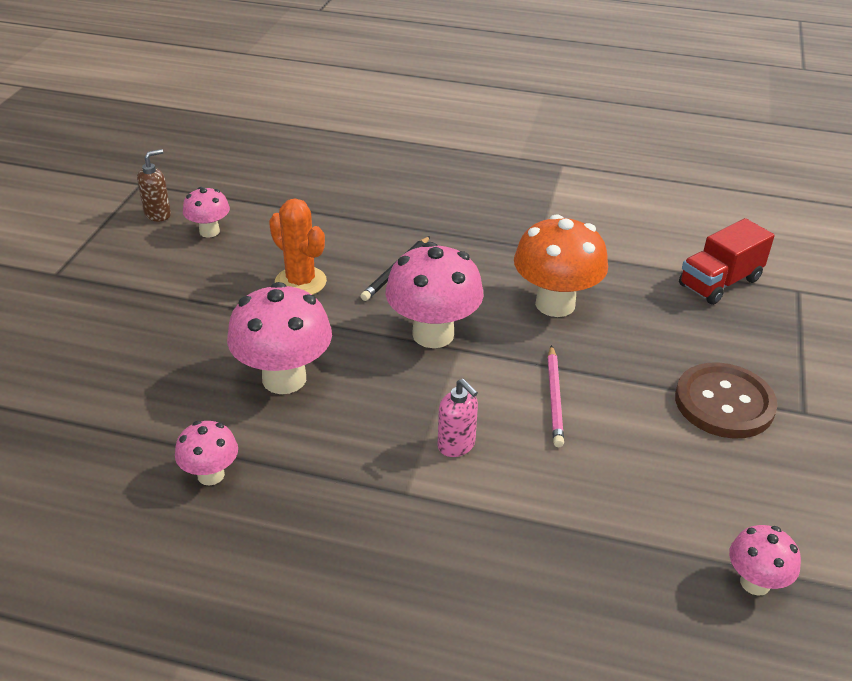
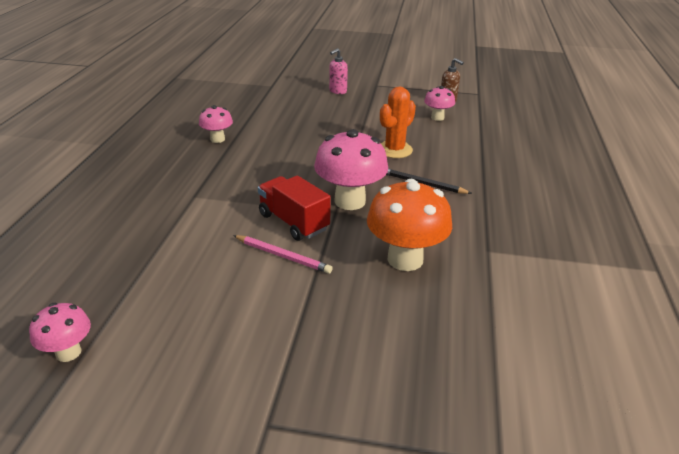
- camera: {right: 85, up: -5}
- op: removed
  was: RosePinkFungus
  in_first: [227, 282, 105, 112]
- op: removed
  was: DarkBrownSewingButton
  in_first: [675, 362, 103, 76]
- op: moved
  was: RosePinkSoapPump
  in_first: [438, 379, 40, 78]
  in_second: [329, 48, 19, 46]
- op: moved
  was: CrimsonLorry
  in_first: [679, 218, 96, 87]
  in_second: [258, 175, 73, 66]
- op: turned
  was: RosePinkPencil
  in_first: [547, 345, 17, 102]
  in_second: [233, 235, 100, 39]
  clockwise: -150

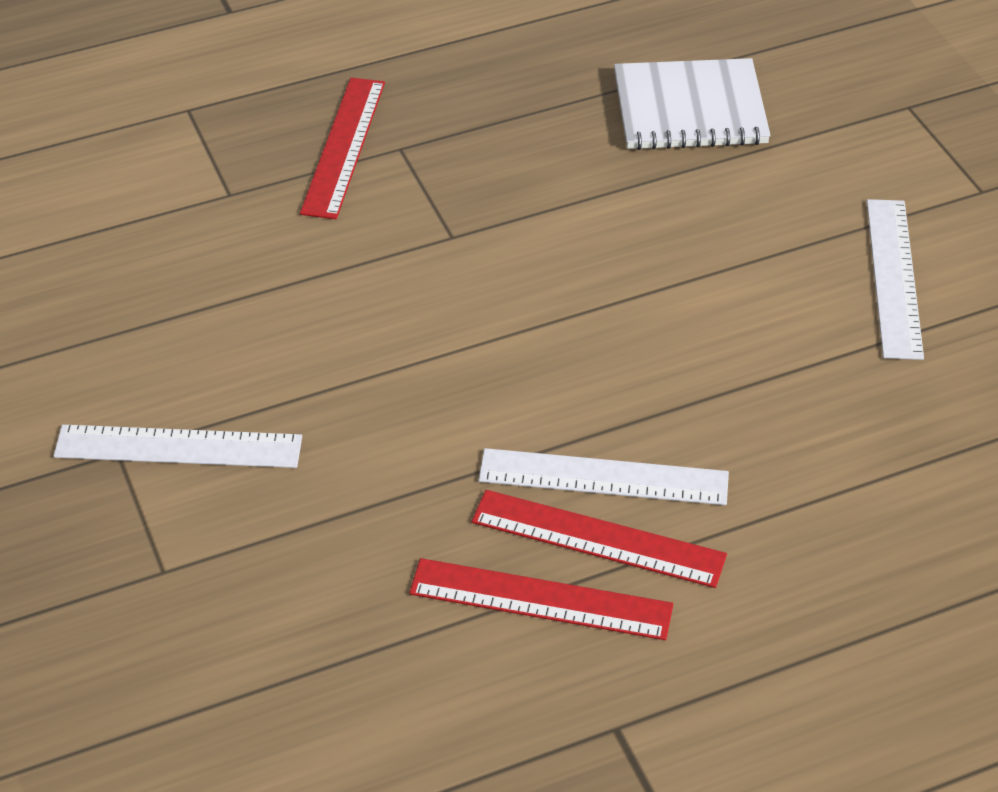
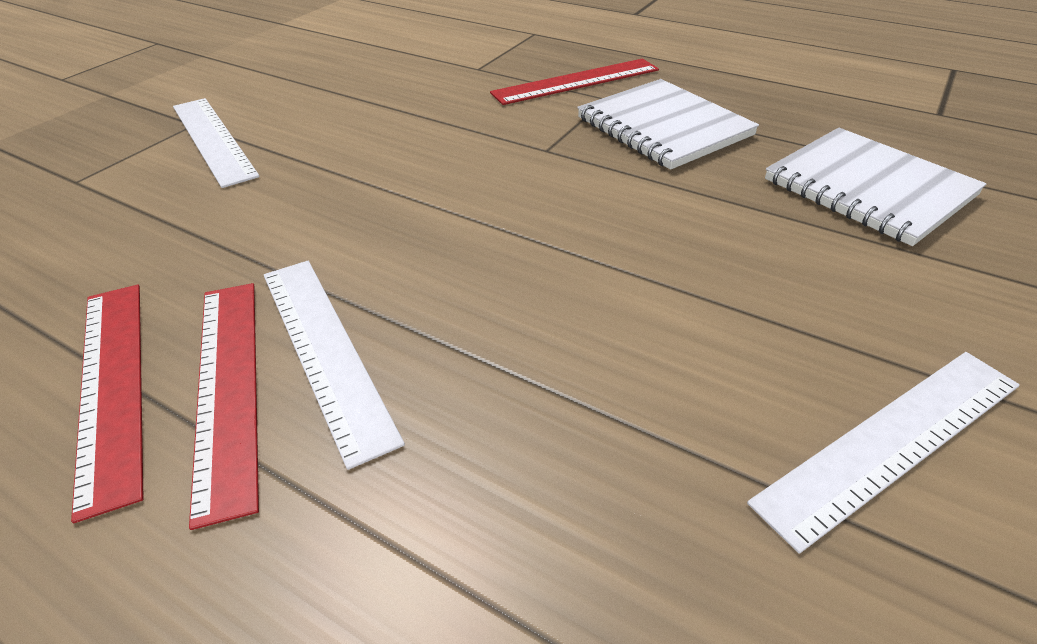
- camera: {right: 55, up: -5}
- op: added
  now: PureWhiteExerciseBook
  in_second: [577, 79, 182, 91]

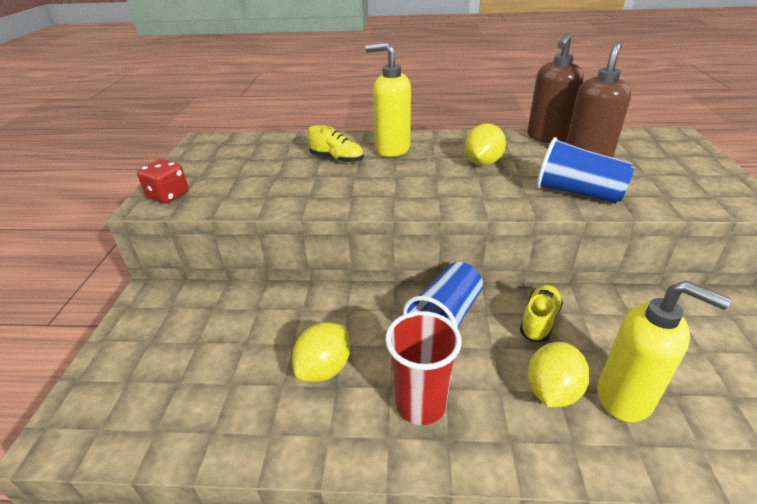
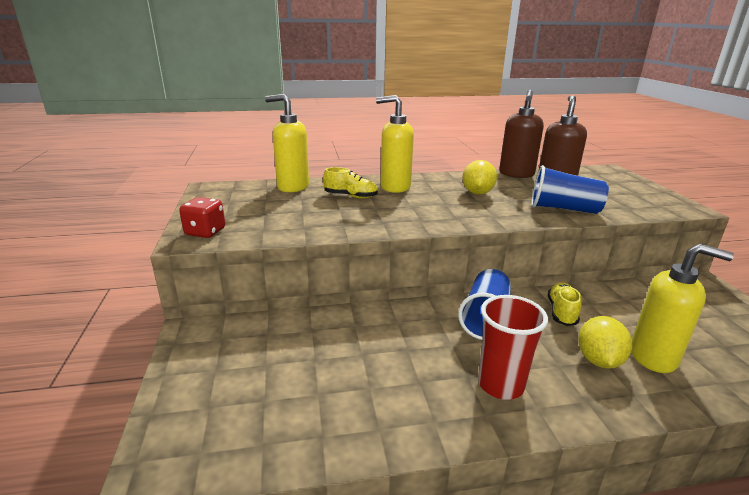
- camera: {right: -15, up: -10}
- op: removed
  was: GoldenLemon
  in_first: [292, 322, 58, 60]
- op: added
  now: GoldenSoapPump
  in_second: [265, 94, 44, 98]

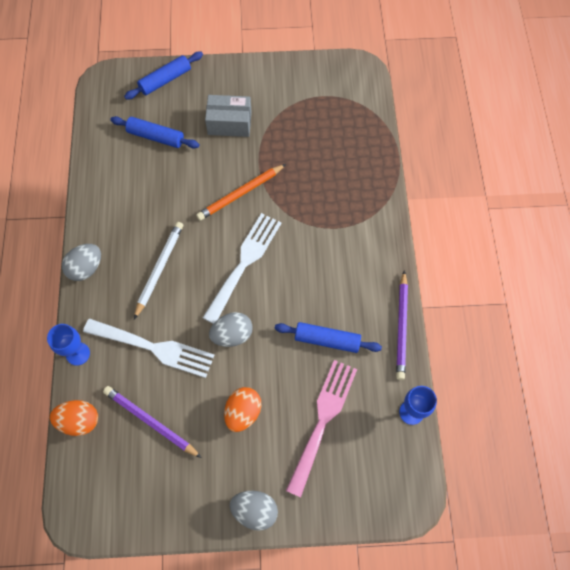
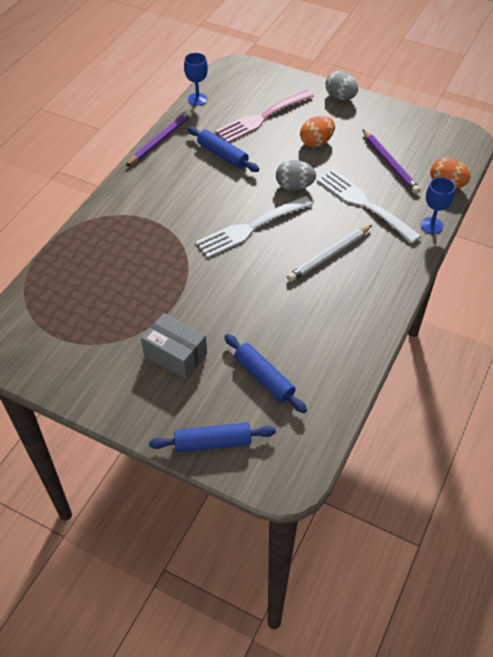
- camera: {right: -150, up: -15}
- op: removed
  was: GrayEgg
  in_first: [62, 244, 39, 37]
- op: removed
  was: BrightOrangePencil
  in_first: [196, 164, 90, 57]

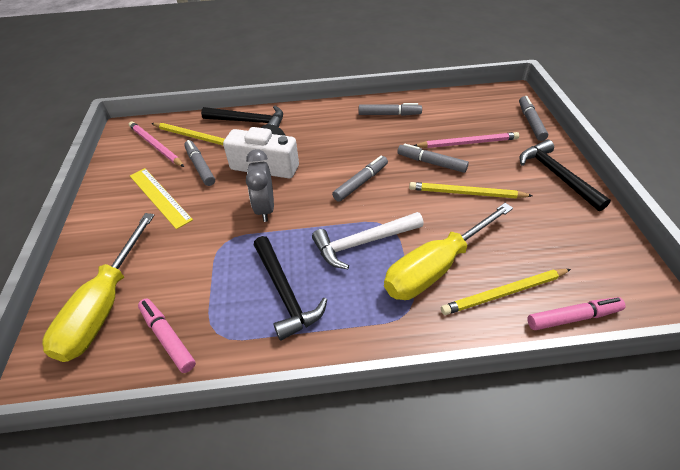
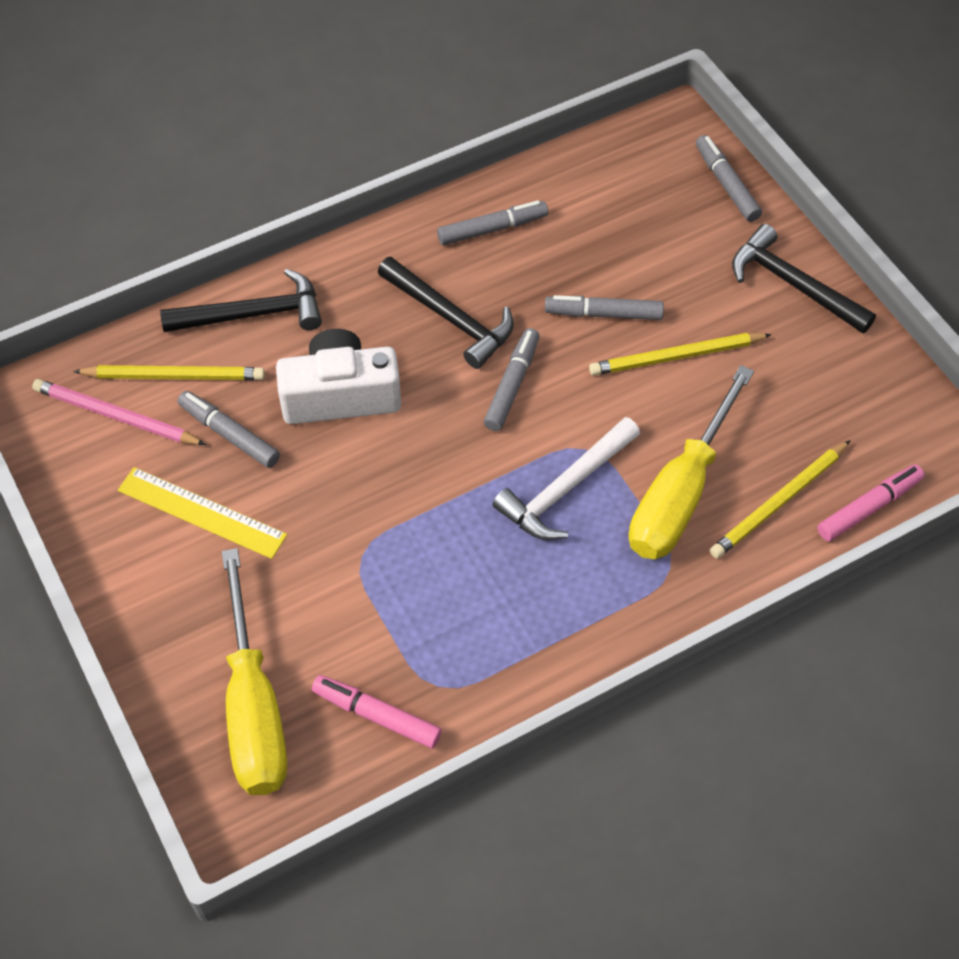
- camera: {right: -25, up: 10}
- op: removed
  was: GrayAlarmClock
  in_first: [246, 149, 28, 73]
- op: removed
  was: RosePinkPencil
  in_first: [414, 132, 105, 16]
- op: moved
  was: JetBlackCarpenter'sHammer
  in_first: [254, 236, 73, 105]
  in_second: [378, 257, 136, 112]

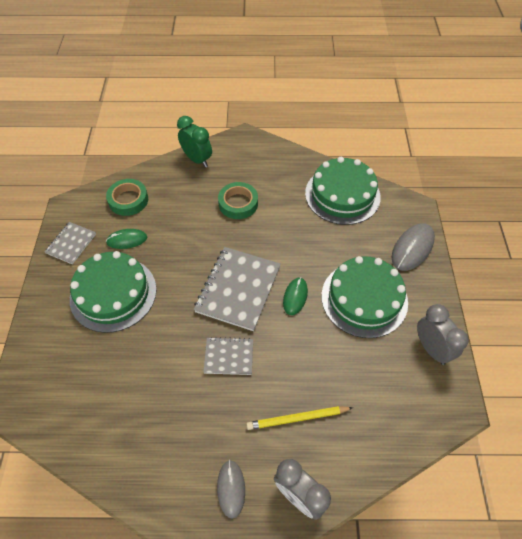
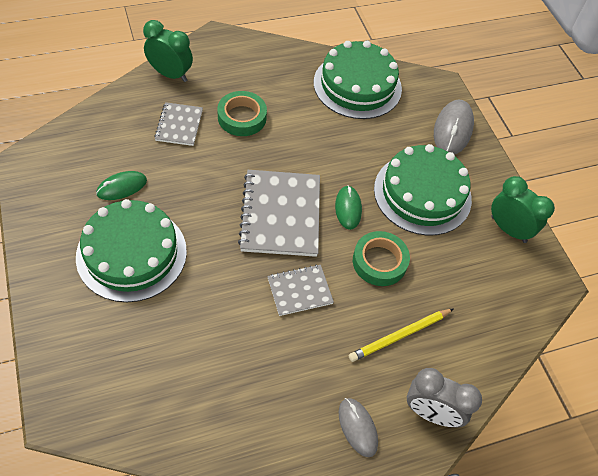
- camera: {right: -25, up: 0}
- op: moved
  was: GrayExerciseBook
  in_first: [45, 222, 51, 42]
  in_second: [154, 102, 49, 44]
- op: moved
  was: GreenTape
  in_first: [106, 179, 42, 37]
  in_second: [353, 231, 57, 55]
- op: recoloured
  was: GrayAlarmClock
  now: GreenAlarmClock
  in_first: [417, 304, 52, 61]
  in_second: [491, 176, 64, 67]

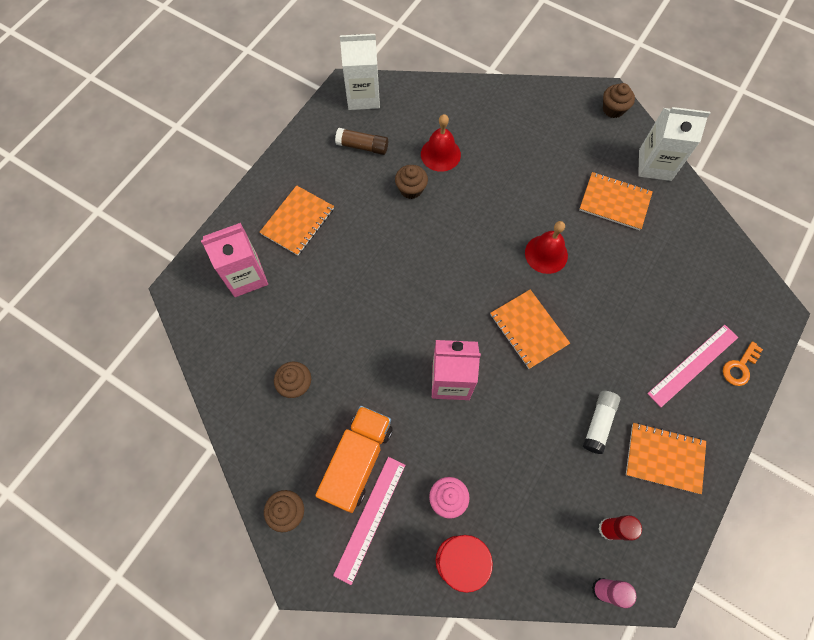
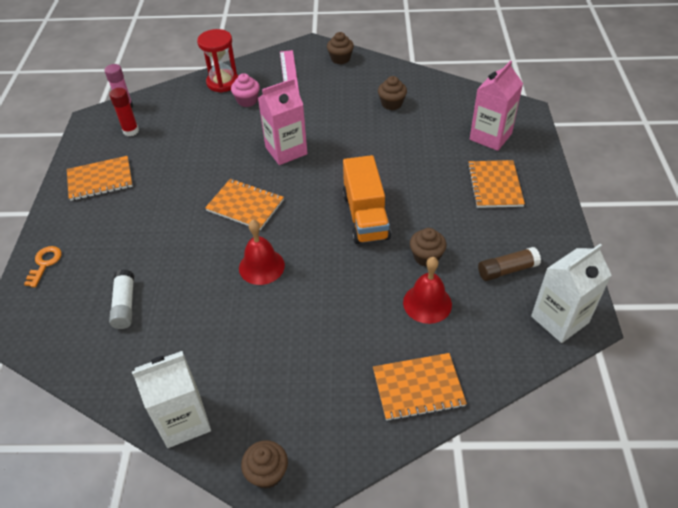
- camera: {right: 150, up: -20}
- op: removed
  was: RosePinkRuler
  in_first: [647, 325, 91, 82]
- op: moved
  was: BrightOrangeLorry
  in_first: [315, 406, 78, 107]
  in_second: [343, 155, 48, 89]
- op: moved
  was: BrightOrangeExerciseBook
  in_first: [579, 172, 74, 58]
  in_second: [373, 353, 94, 68]
- op: moved
  was: PureWhiteGlueStick
  in_first: [583, 391, 37, 63]
  in_second: [109, 269, 25, 60]

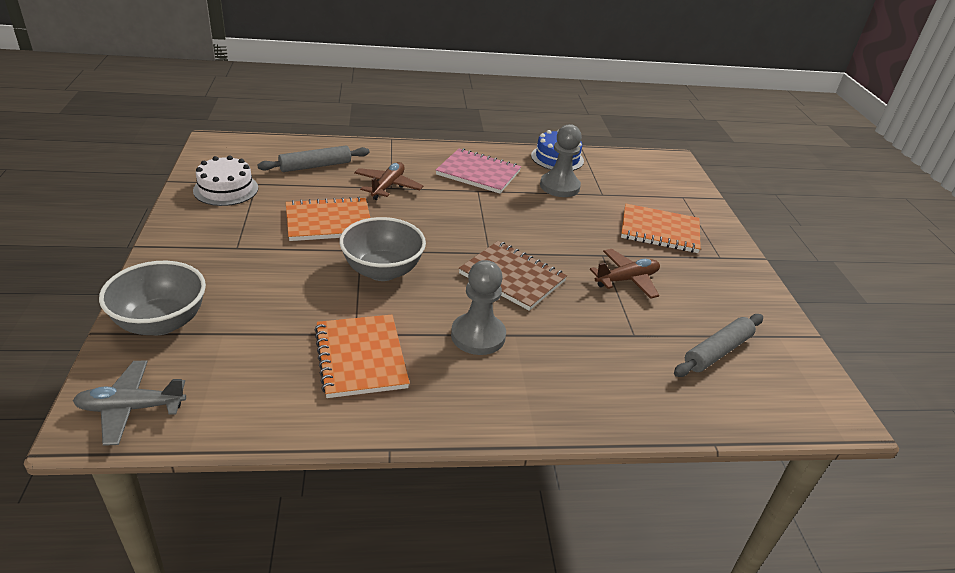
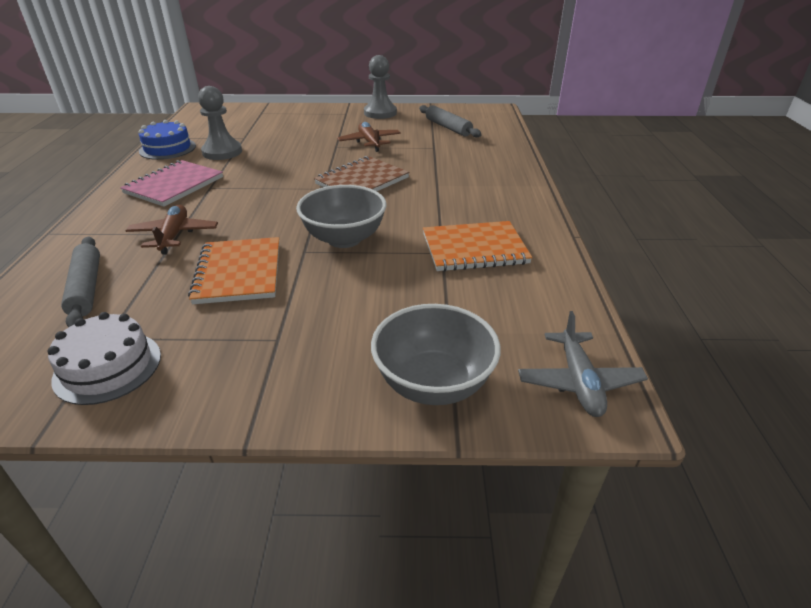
- camera: {right: -80, up: 0}
- op: removed
  was: BrightOrangeExerciseBook
  in_first: [621, 204, 80, 49]
- op: moved
  was: GrayGamePawn
  in_first: [451, 260, 55, 95]
  in_second: [364, 55, 33, 64]
- op: turned
  was: DarkBrownAeroplane
  in_first: [354, 162, 70, 38]
  in_second: [126, 205, 92, 50]
  clockwise: 60

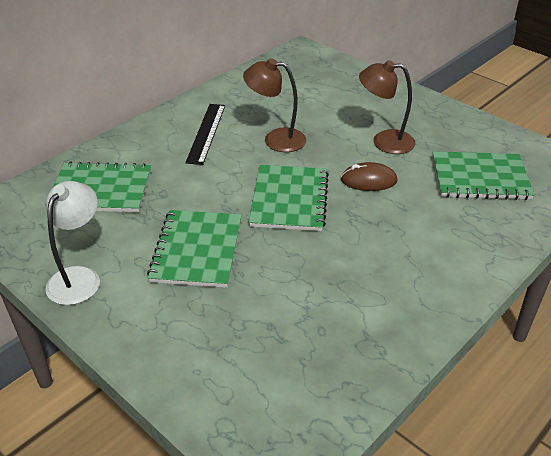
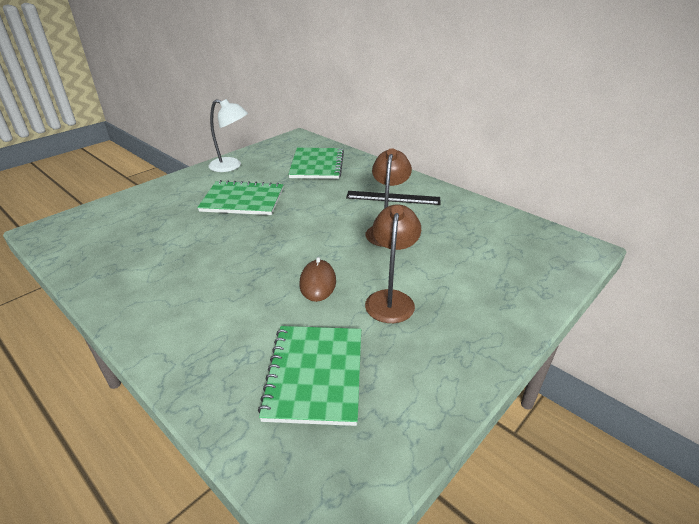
- camera: {right: 90, up: -5}
- op: removed
  was: GreenExerciseBook
  in_first: [249, 165, 80, 66]

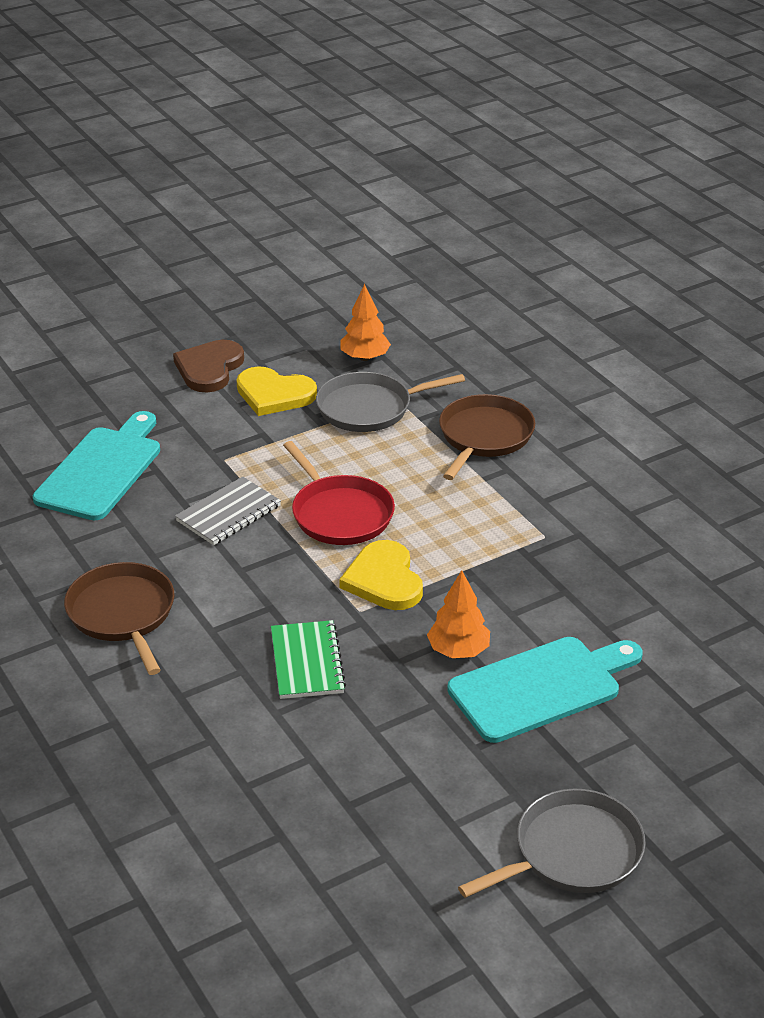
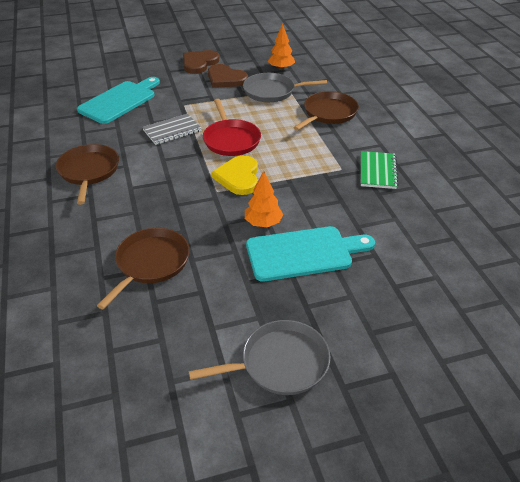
- camera: {right: 15, up: 5}
- op: added
  now: DarkBrownPan
  in_second: [97, 228, 93, 82]
- op: moved
  was: GreenExerciseBook
  in_first: [271, 620, 75, 79]
  in_second: [361, 151, 38, 38]
- op: recoloured
  was: GoldenHeart
  now: DarkBrownHeart
  in_first: [236, 366, 81, 50]
  in_second: [208, 64, 40, 24]

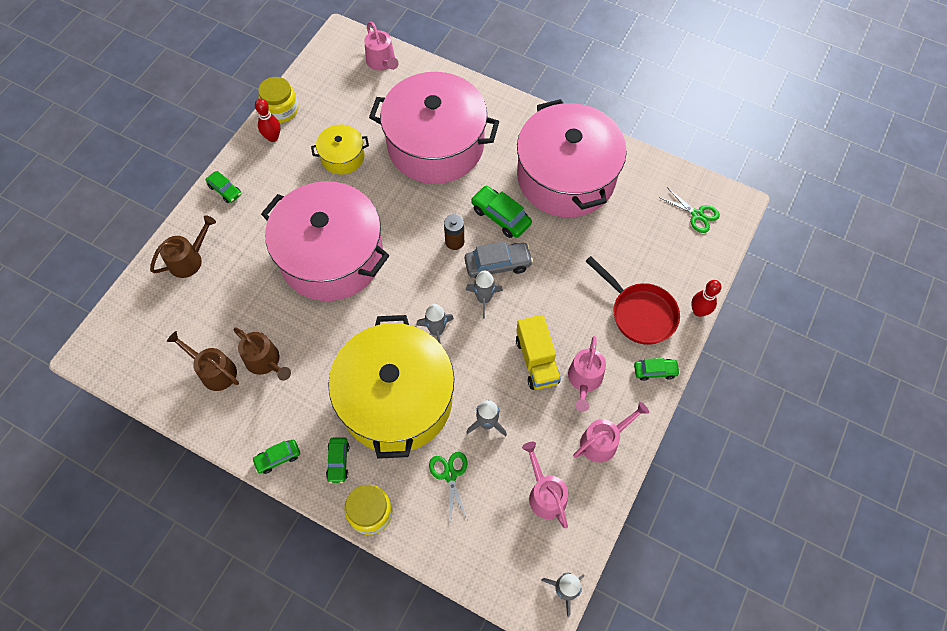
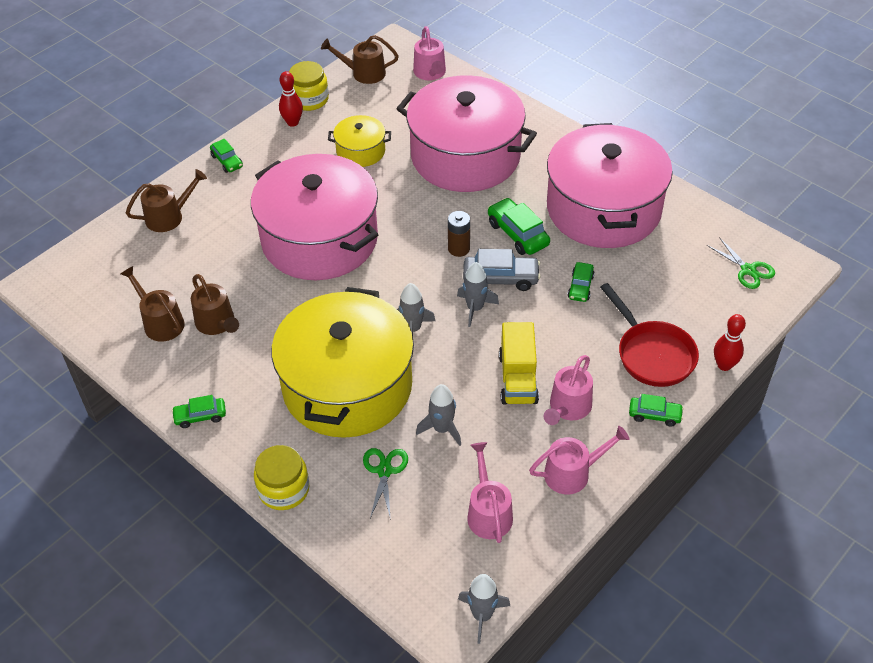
- camera: {right: 15, up: -15}
- op: added
  now: DarkBrownWateringPot
  in_second: [321, 35, 78, 49]
- op: moved
  was: GreenToyCar
  in_first: [326, 437, 24, 46]
  in_second: [568, 262, 27, 40]

